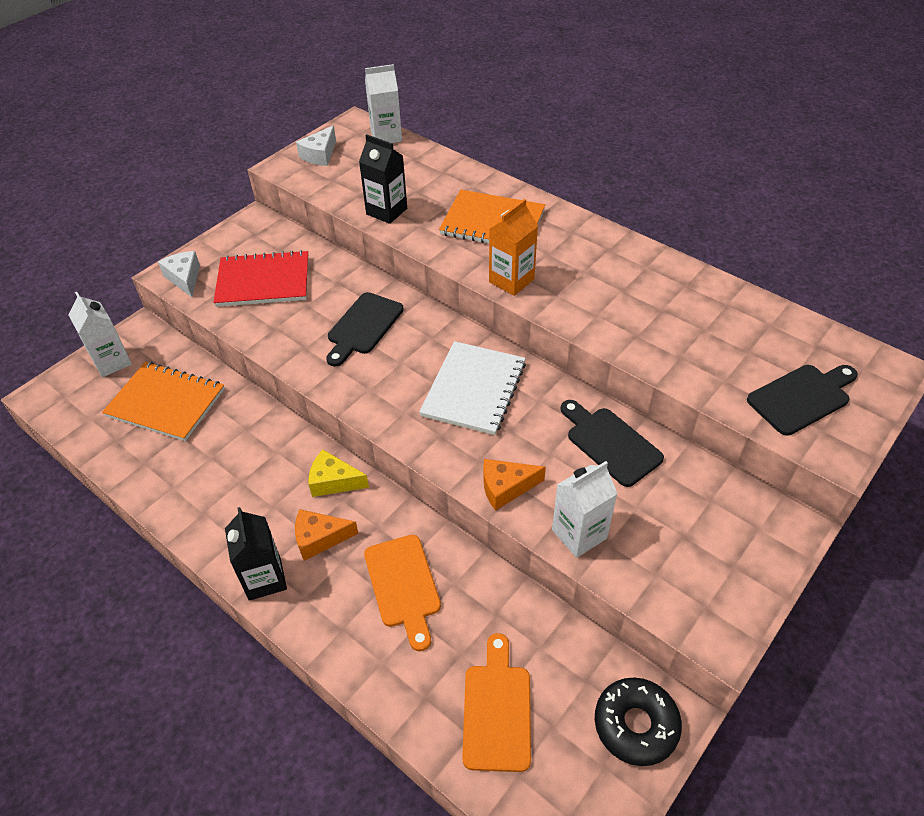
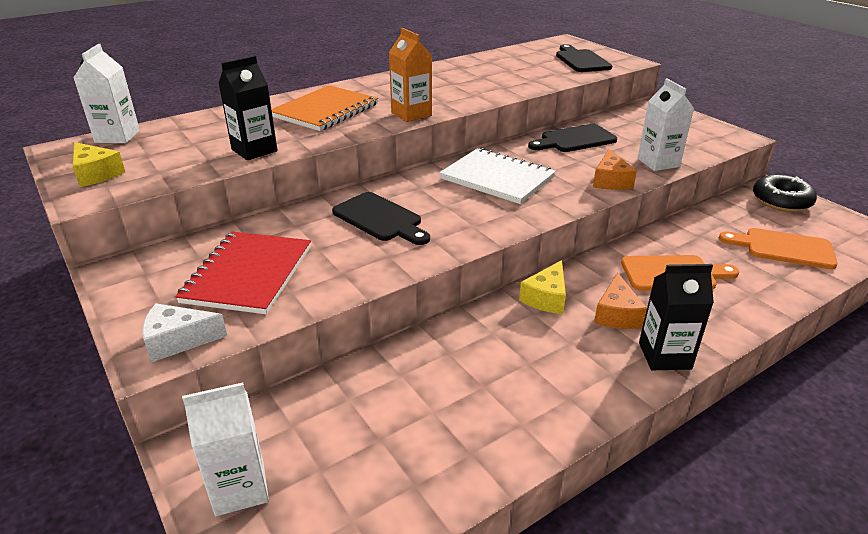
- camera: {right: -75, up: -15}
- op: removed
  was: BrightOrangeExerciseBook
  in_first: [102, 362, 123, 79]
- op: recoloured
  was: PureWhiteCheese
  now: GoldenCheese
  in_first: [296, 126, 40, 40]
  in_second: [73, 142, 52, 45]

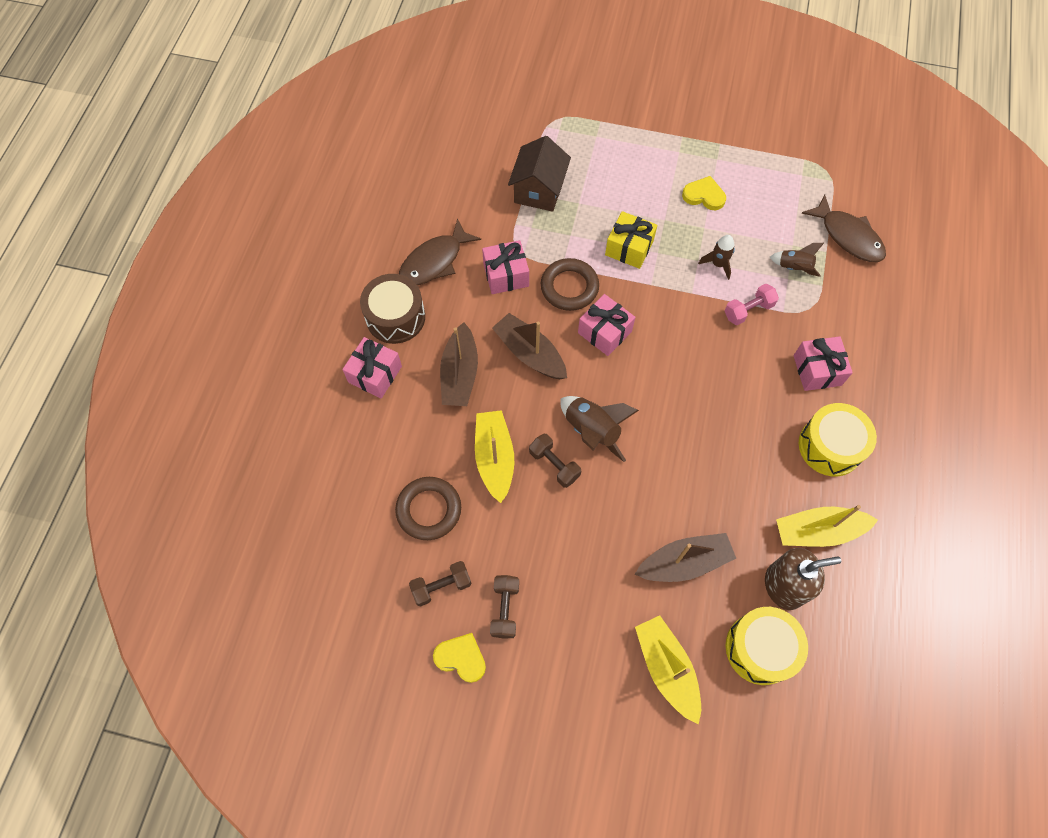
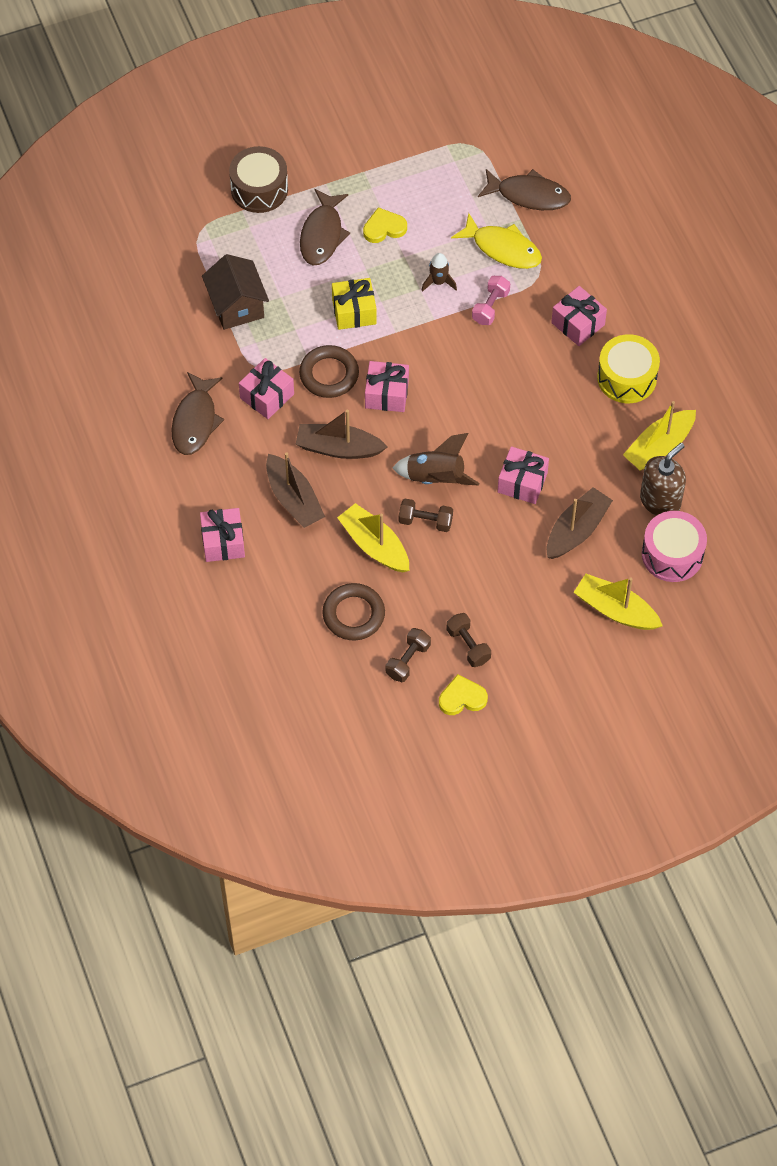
- camera: {right: -35, up: -5}
- op: added
  now: DarkBrownToyFish
  in_second: [300, 189, 50, 76]
- op: added
  now: RosePinkPresent
  in_second: [497, 446, 52, 58]
- op: moved
  was: DarkBrownDrum
  in_first: [360, 274, 65, 70]
  in_second: [229, 146, 59, 67]
- op: replaced
  was: DarkBrownToyRocket
  now: GoldenToyFish
  in_first: [770, 243, 54, 34]
  in_second: [451, 213, 91, 56]
- op: recoloured
  was: GoldenDrum
  now: RosePinkDrum
  in_first: [726, 607, 82, 78]
  in_second: [642, 511, 65, 71]

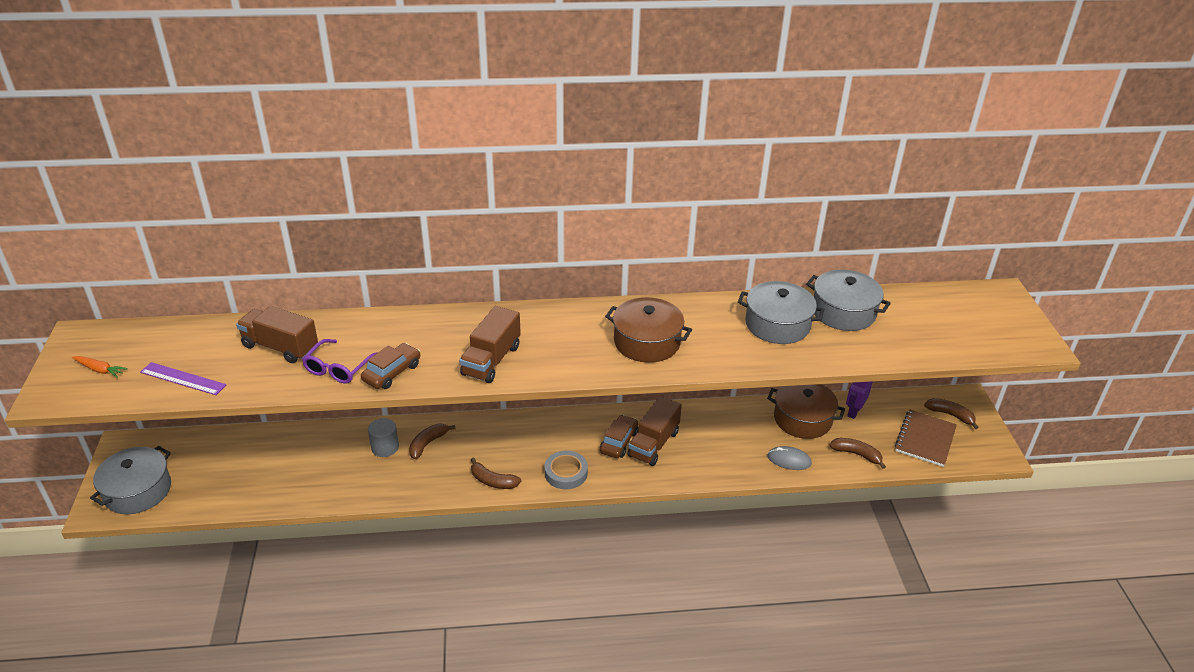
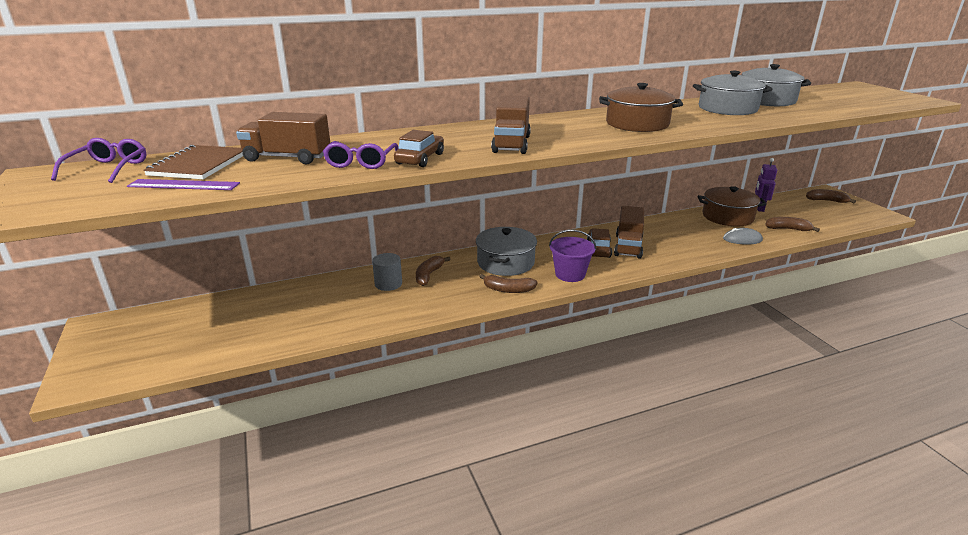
- camera: {right: -15, up: -10}
- op: removed
  was: BrightOrangeCarrot
  in_first: [72, 356, 56, 22]
- op: added
  now: VioletEyeglasses
  in_second: [51, 138, 95, 45]
- op: moved
  was: GrayCookingPot
  in_first: [90, 446, 81, 68]
  in_second: [476, 227, 61, 49]
- op: moved
  was: DarkBrownExerciseBook
  in_first: [895, 409, 62, 58]
  in_second: [143, 145, 100, 34]
- op: replaced
  was: GrayTape
  now: VioletPail
  in_first: [544, 451, 44, 38]
  in_second: [549, 230, 47, 52]

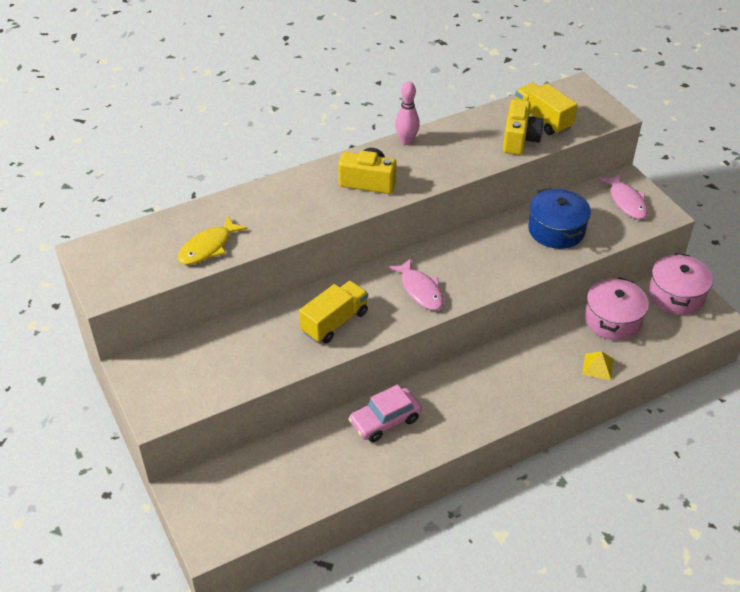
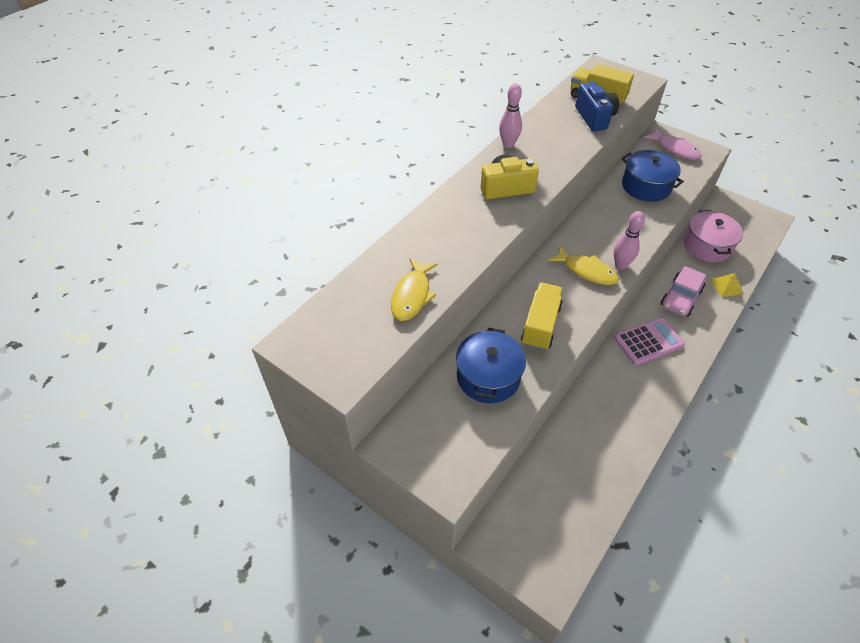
- camera: {right: -25, up: 5}
- op: removed
  was: RosePinkCookingPot
  in_first: [648, 253, 65, 62]
- op: added
  now: CobaltCookingPot
  in_second: [456, 328, 70, 75]
- op: added
  now: RosePinkBowlingPin
  in_second: [614, 211, 31, 58]
- op: added
  now: RosePinkPocketCalculator
  in_second: [614, 318, 71, 47]
- op: moved
  was: RosePinkToyCar
  in_first: [348, 385, 74, 57]
  in_second: [661, 266, 45, 50]
- op: recoloured
  was: RosePinkToyFish
  now: GoldenToyFish
  in_first: [388, 258, 56, 52]
  in_second: [548, 245, 71, 40]
- op: recoloured
  was: GoldenCompactCamera
  now: CobaltCompactCamera
  in_first: [503, 99, 41, 56]
  in_second: [575, 82, 44, 49]

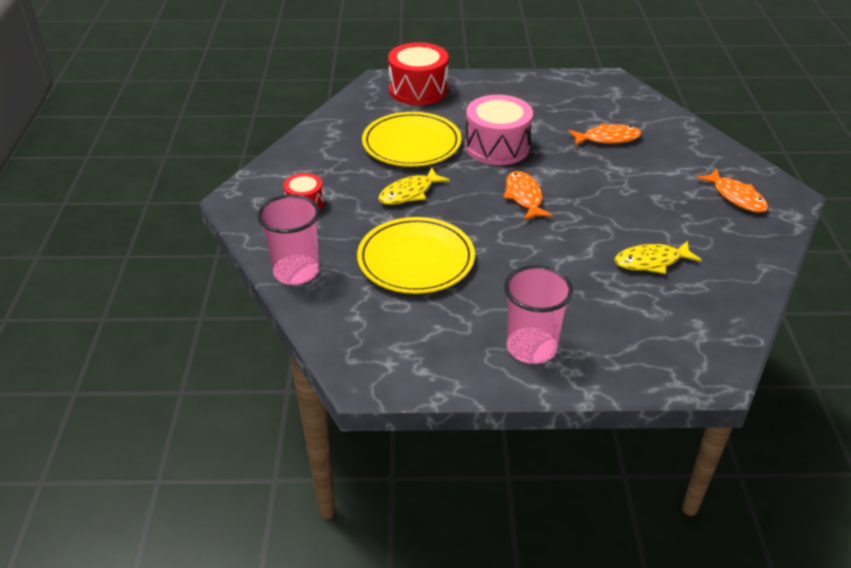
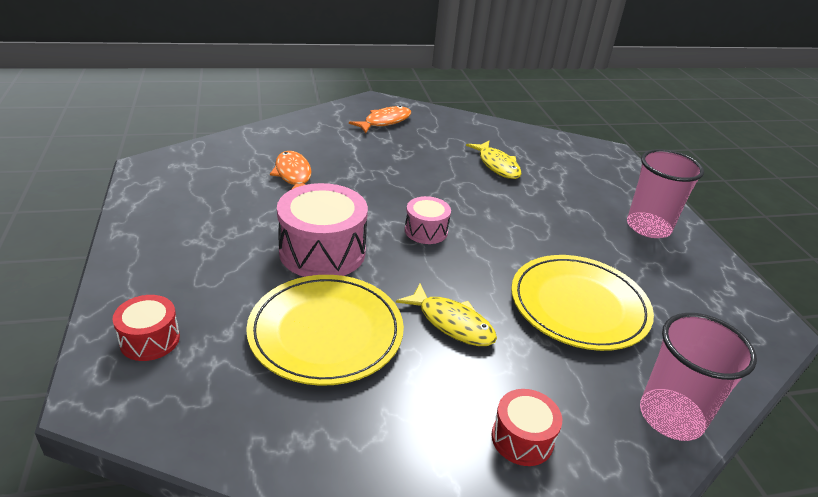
- camera: {right: -105, up: -5}
- op: replaced
  was: BrightOrangeToyFish
  now: RosePinkDrum
  in_first: [503, 171, 50, 49]
  in_second: [405, 196, 46, 48]
- op: resized
  was: CrimsonDrum
  in_first: [388, 42, 61, 63]
  in_second: [113, 295, 67, 66]
  ratio: 0.54

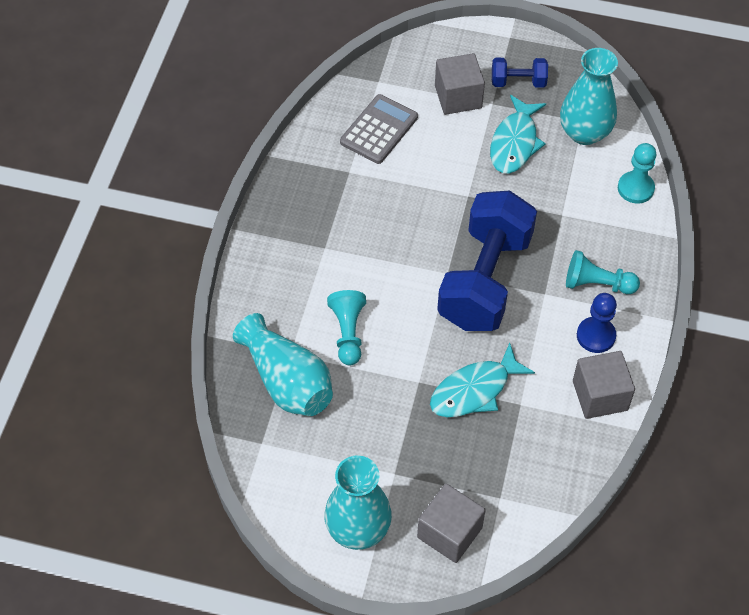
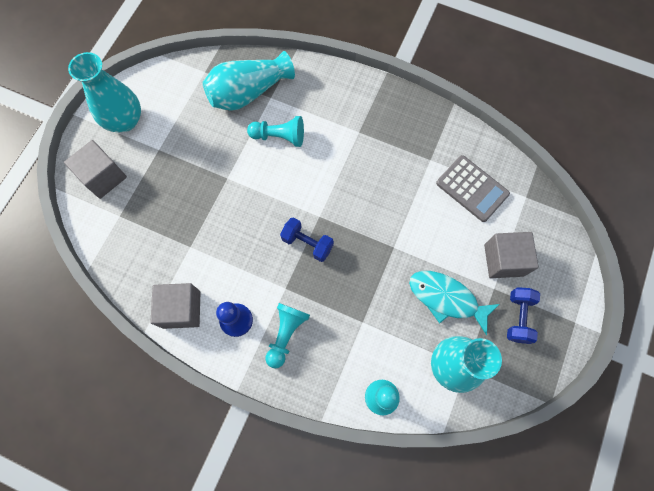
- camera: {right: 100, up: 15}
- op: removed
  was: AquaToyFish
  in_first: [430, 343, 105, 74]
- op: resized
  was: CobaltHandWeight
  in_first: [437, 190, 100, 141]
  in_second: [280, 218, 54, 44]
  ratio: 0.45

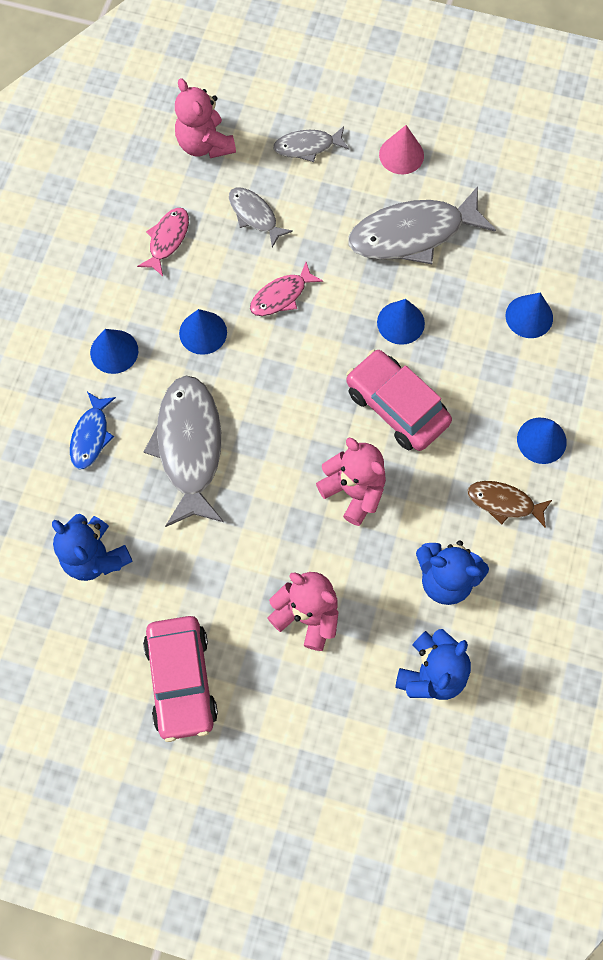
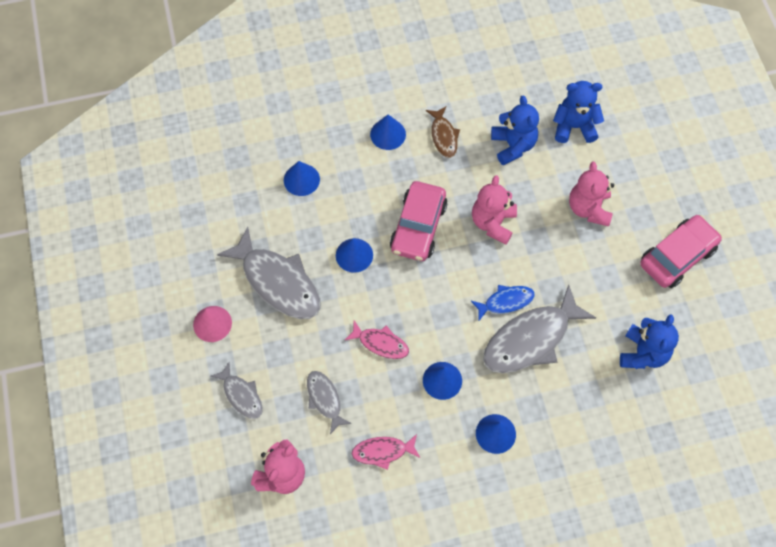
- camera: {right: -120, up: -5}
- op: moved
  was: CobaltToyFish
  in_first: [70, 392, 46, 78]
  in_second: [471, 285, 64, 35]
- op: turned
  was: GrayToyFish
  in_first: [229, 187, 64, 60]
  in_second: [307, 371, 45, 63]
  clockwise: 135

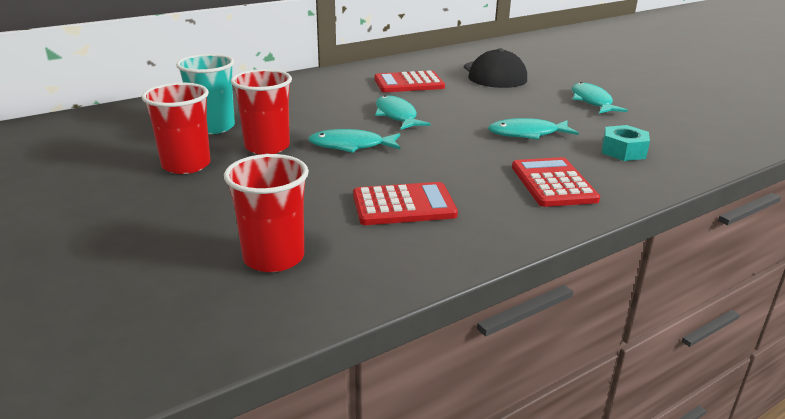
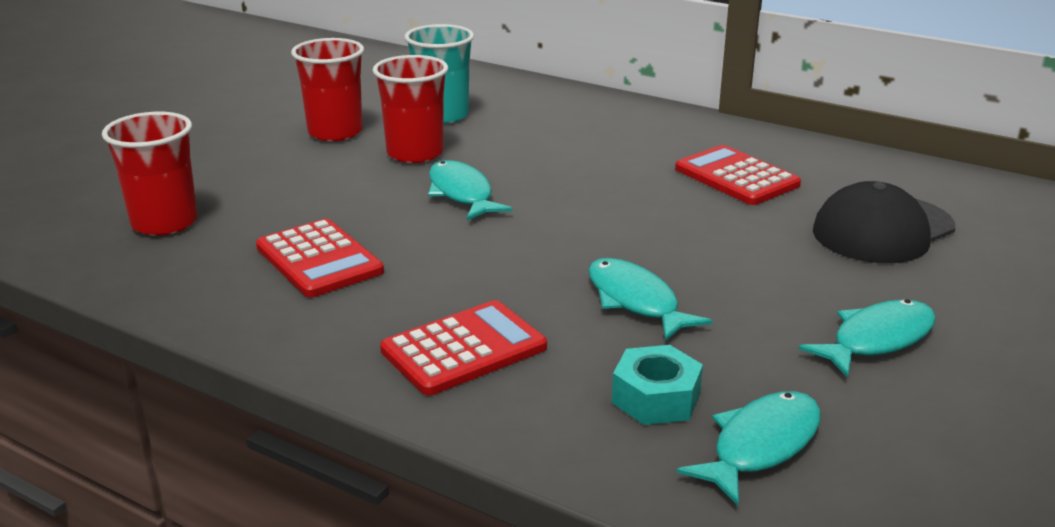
- camera: {right: 65, up: 0}
- op: moved
  was: AquaToyFish
  in_first: [375, 95, 55, 35]
  in_second: [677, 391, 144, 114]

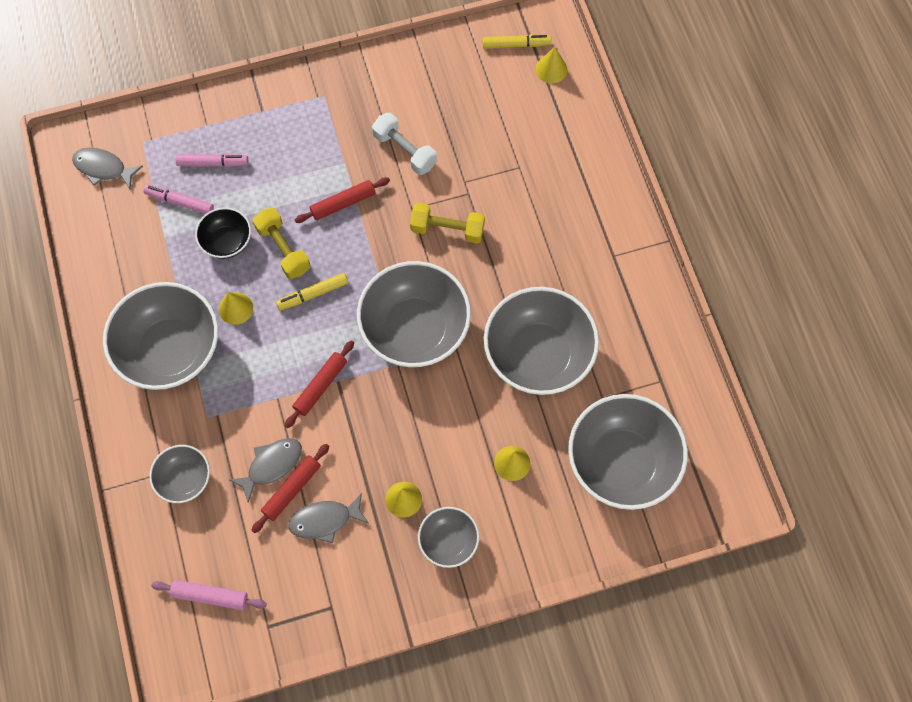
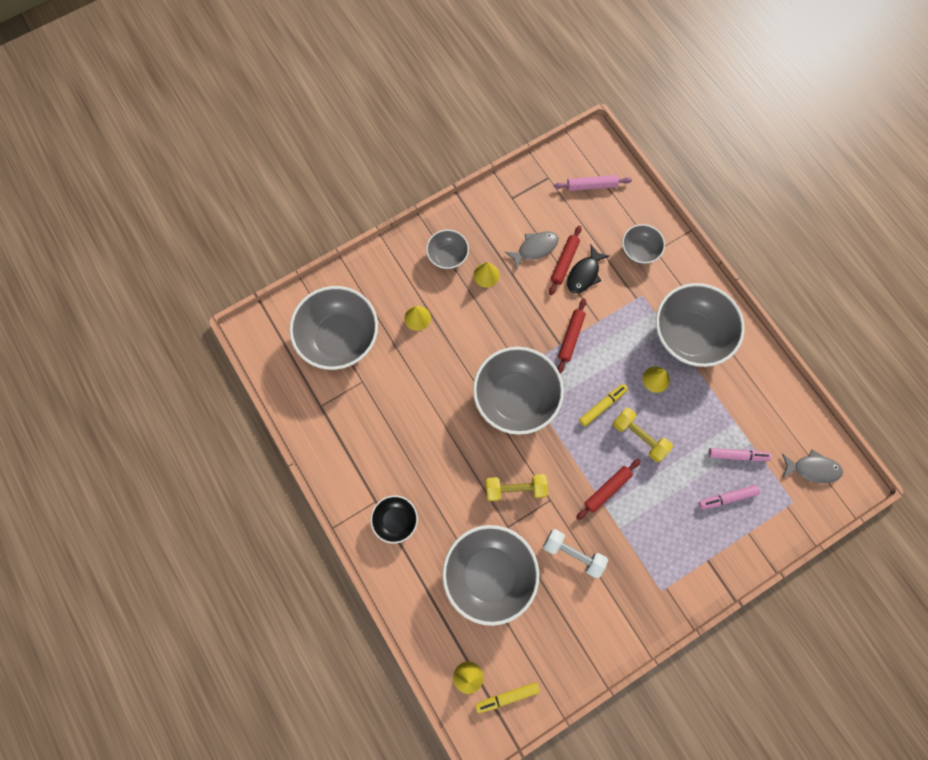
- camera: {right: 165, up: 5}
- op: moved
  was: JetBlackServingBowl
  in_first: [195, 207, 56, 52]
  in_second: [370, 495, 48, 49]
- op: moved
  was: GrayServingBowl
  in_first: [484, 287, 115, 108]
  in_second: [442, 525, 97, 101]
- op: recoloured
  was: GrayToyFish
  now: JetBlackToyFish
  in_first: [229, 438, 73, 65]
  in_second: [567, 245, 42, 48]

